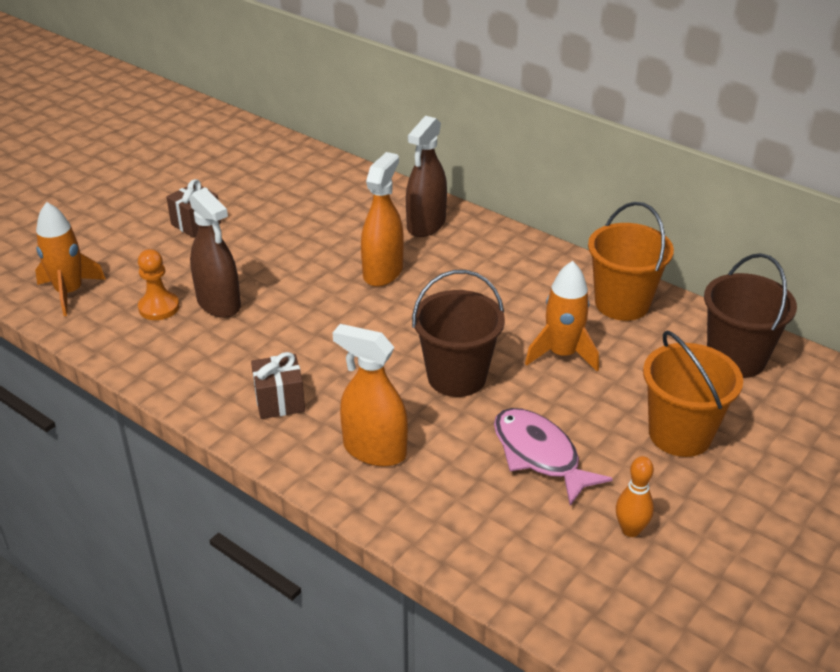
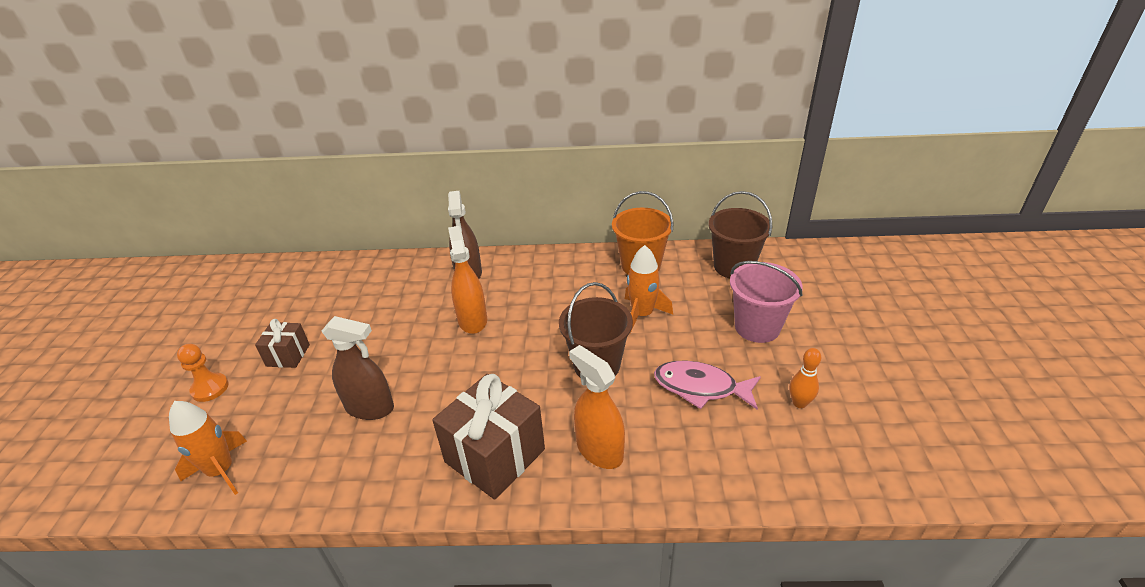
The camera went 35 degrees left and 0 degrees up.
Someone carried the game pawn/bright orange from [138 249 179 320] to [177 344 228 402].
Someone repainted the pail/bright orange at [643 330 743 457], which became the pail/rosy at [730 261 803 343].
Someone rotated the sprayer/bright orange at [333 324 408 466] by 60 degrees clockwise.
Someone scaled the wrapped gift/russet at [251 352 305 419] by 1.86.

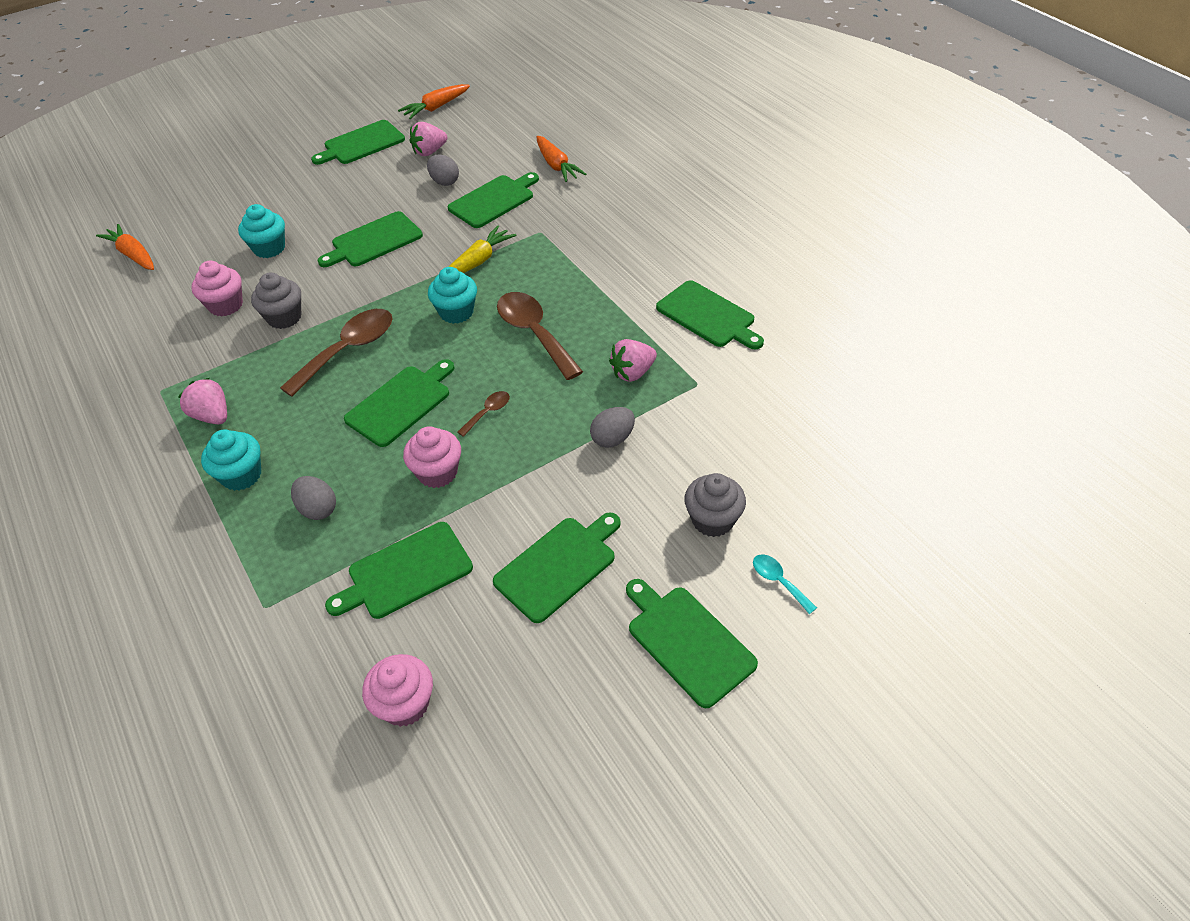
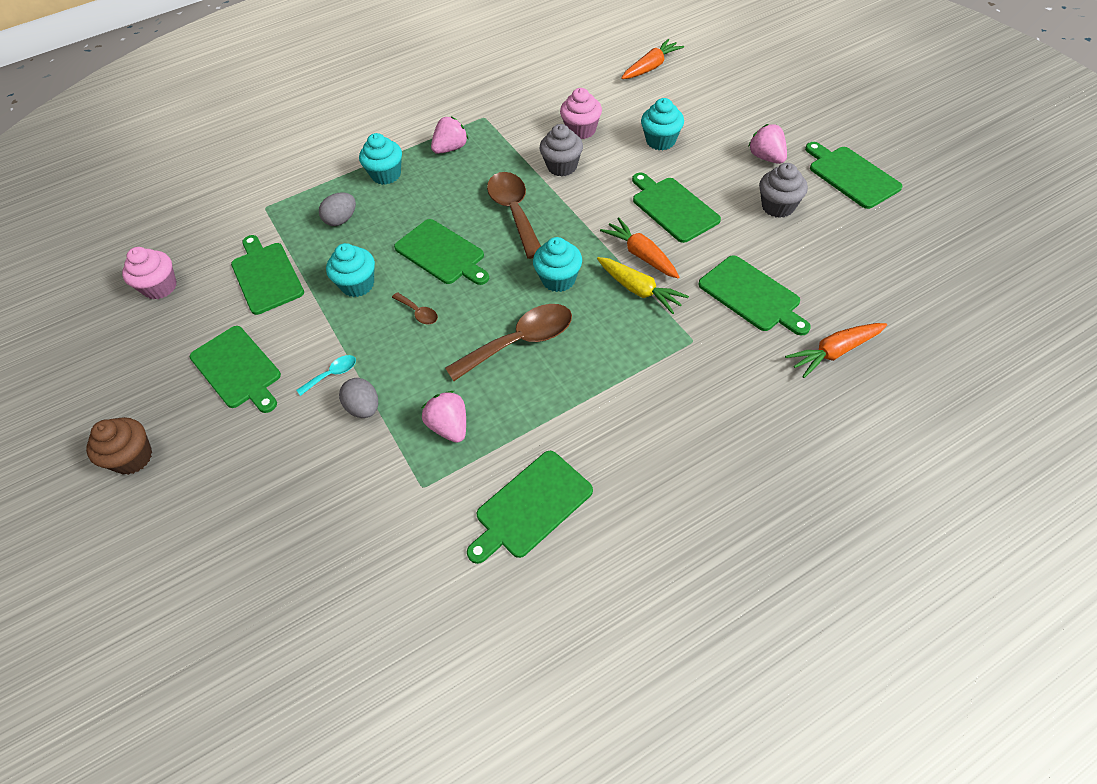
The camera went 95 degrees right and 5 degrees up.
Someone took away the egg/ash-grey at [427 155 459 186].
Someone carried the toy carrot/bright orange from [398 84 470 119] to [600 218 679 278].
Someone carried the strawberry/rosy from [410 122 447 156] to [748 124 787 164].
Someone carried the cupcake/ash-grey from [684 473 746 537] to [759 163 808 218].
Someone carried the spoon/aqua from [753 554 817 614] to [296 355 356 396].
Someone swapped the chopping board/leaf-green at [626 579 758 708] for the cupcake/russet at [86 417 152 475].
Someone repainted the cupcake/rosy at [403 426 461 488], which became the cupcake/aqua at [326 243 375 297].
Someone rotated the spoon/russet at [280 309 392 397] by 150 degrees counterclockwise.

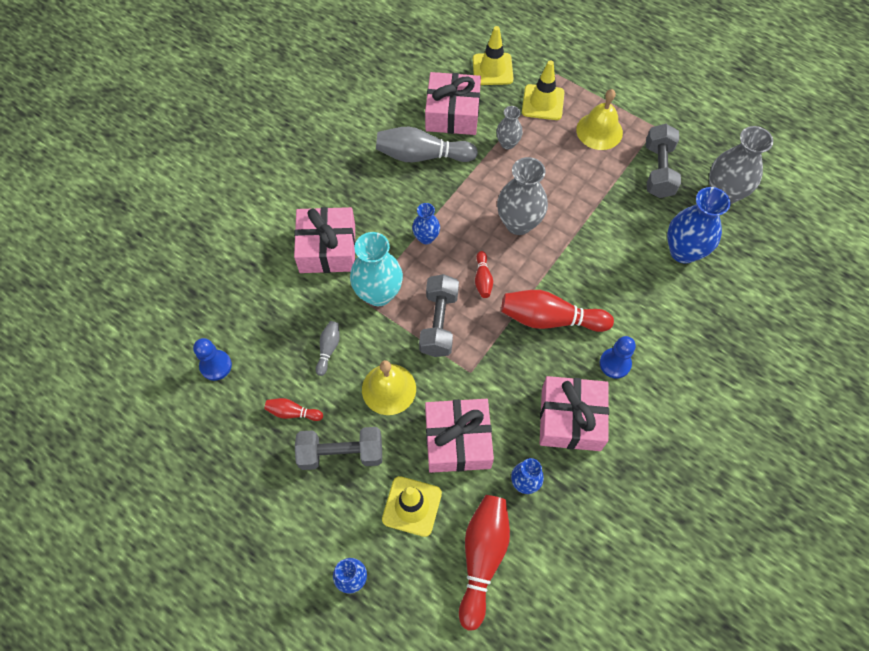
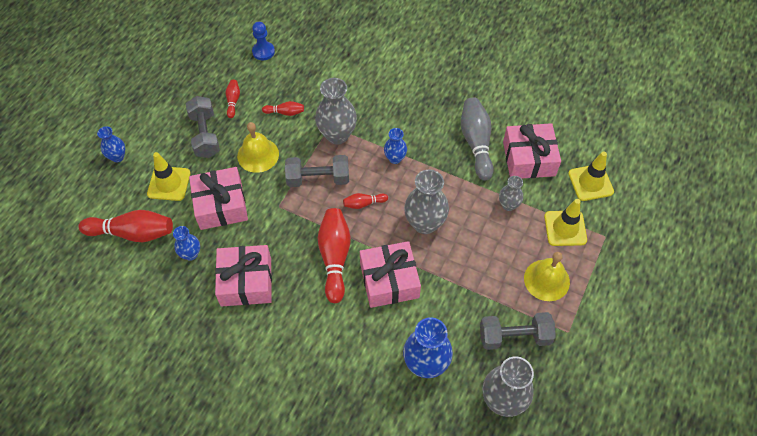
The camera went 80 degrees right and 5 degrees down.
Someone took away the game pawn/cobalt at [600 336 636 379].
Someone carried the wrapped gift/rosy from [294 207 355 273] to [360 241 421 308].
Someone repainted the tenpin/ash-grey at [316 321 340 376], which became the tenpin/red at [262 101 304 116].
Someone repainted the vase/aqua at [350 232 403 306], which became the vase/ash-grey at [315 78 357 144].

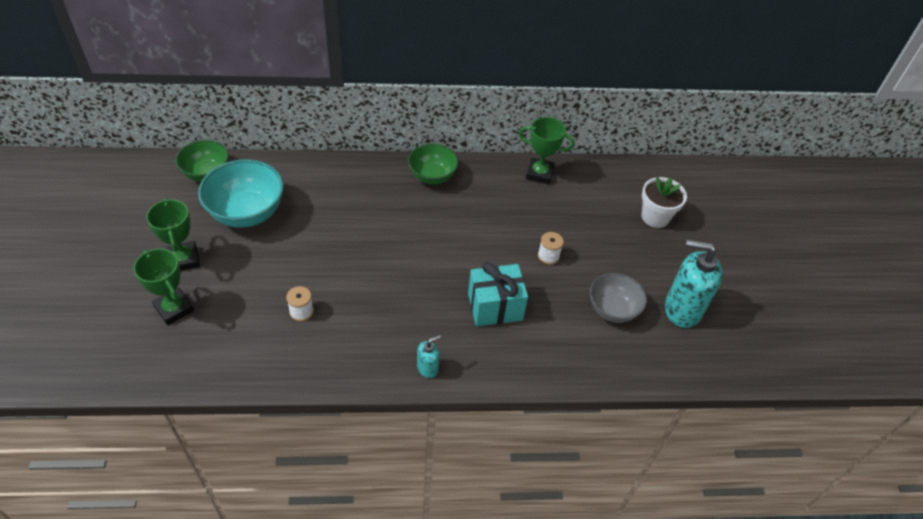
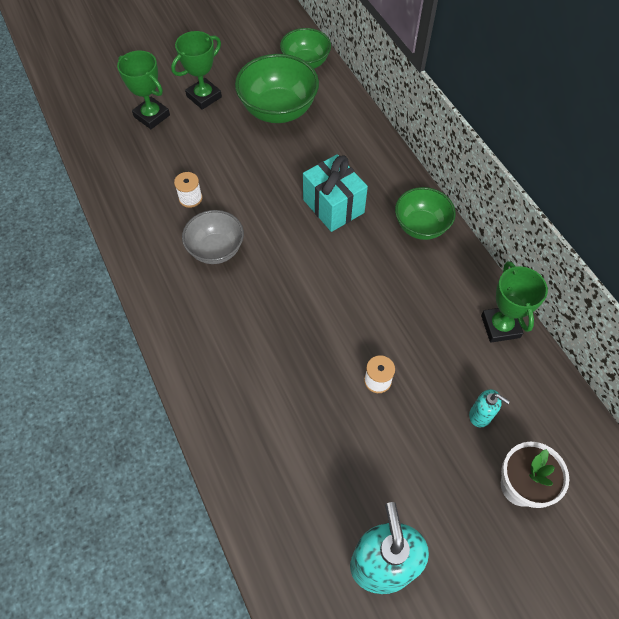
The camera went 70 degrees right and 10 degrees up.
Someone carried the soap dispenser/aqua from [417 335 441 378] to [469 389 510 427].
Someone carried the wrapped gift/aqua from [468 262 528 326] to [303 154 368 232].
Someone carried the bowl/ash-grey from [590 273 647 323] to [182 210 244 264].
Someone repainted the bowl/aqua at [198 159 284 228], which became the bowl/leaf-green at [235 54 319 123].
Someone rotated the trophy/leaf-green at [133 248 194 325] by 75 degrees counterclockwise.

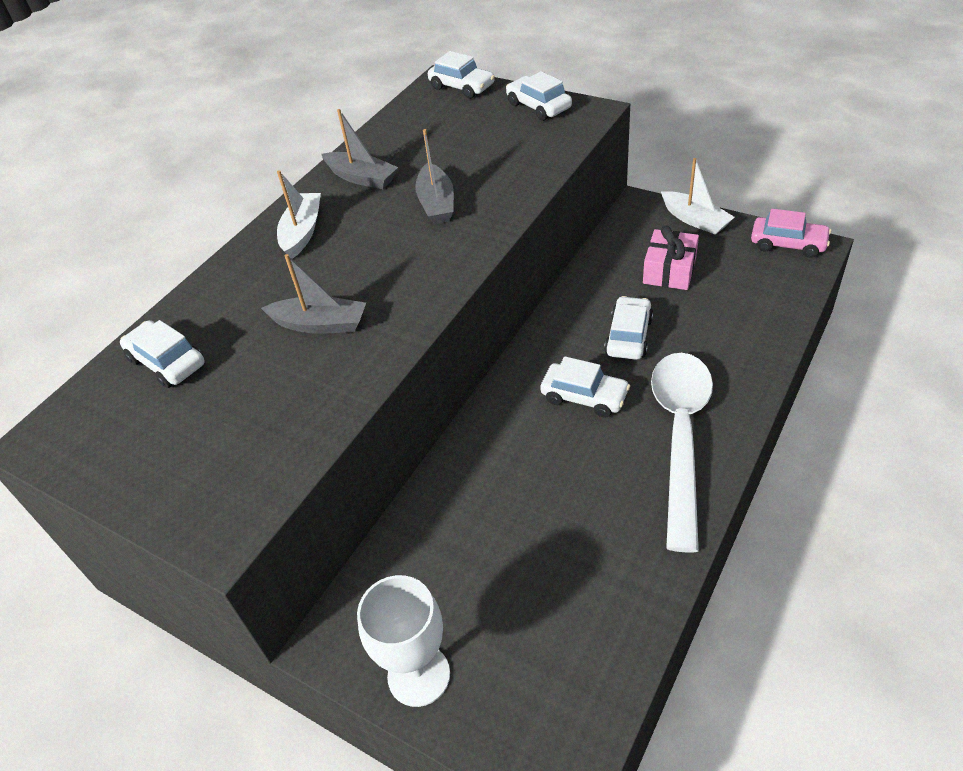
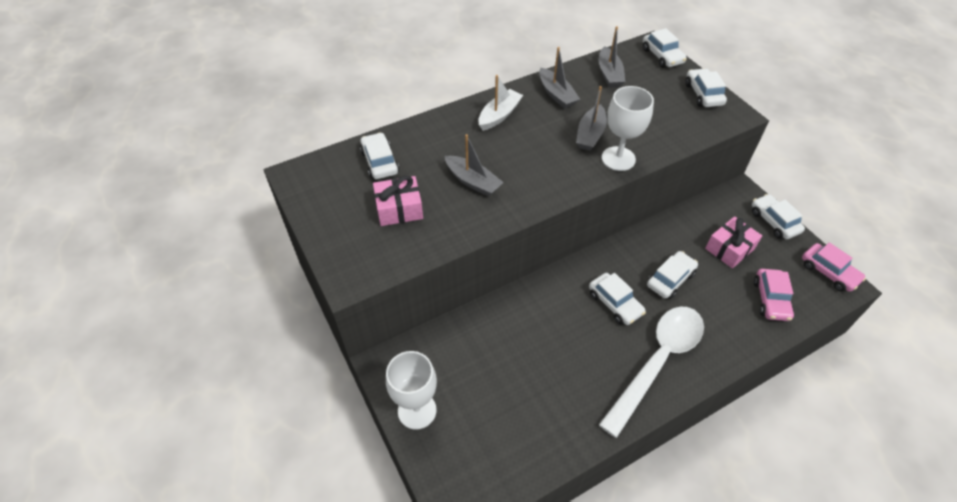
The camera went 25 degrees right and 5 degrees up.
Someone put down the wrapped gift/rosy at [373 176 423 226].
Someone put down the boat/ash-grey at [599 26 625 88].
Someone put down the chalice/pure white at [602 86 654 171].
Someone put down the car/rosy at [754 269 794 321].
Someone swapped the boat/pure white at [661 158 735 235] for the car/pure white at [752 194 805 239].

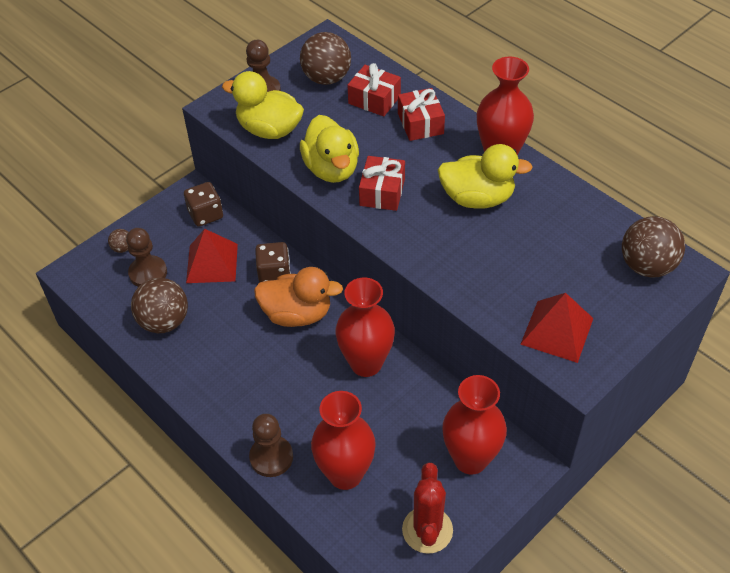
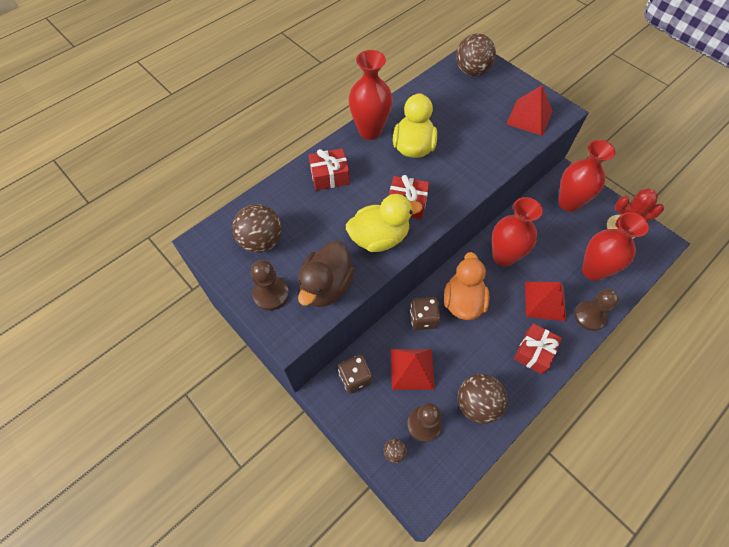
The camera went 90 degrees left and 10 degrees up.
Someone put down the pyramid shape/red at [525 282 566 321].
Someone carried the wrapped gift/red from [347 63 401 116] to [514 324 562 374].
Someone repainted the rubber duck/yellow at [222 71 304 139], which became the rubber duck/russet at [298 241 355 307].

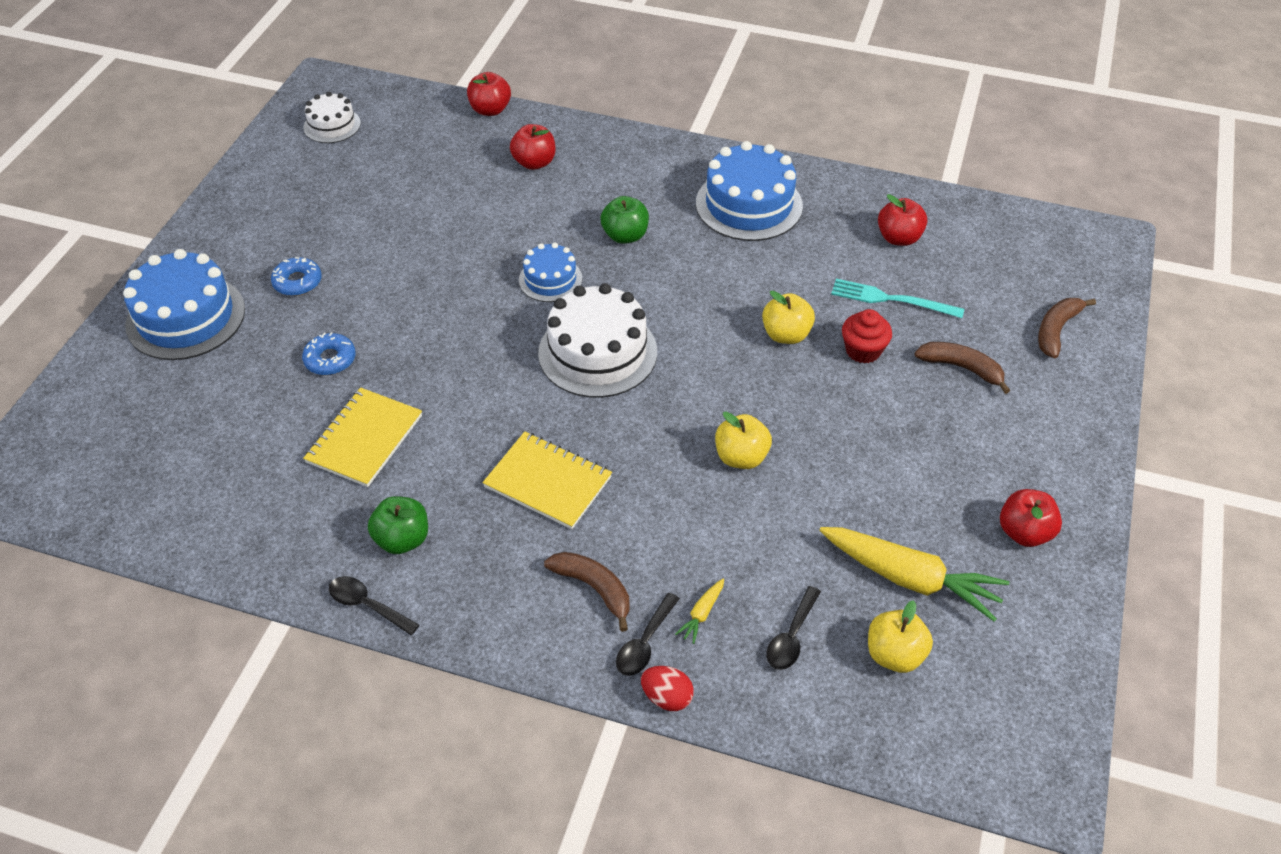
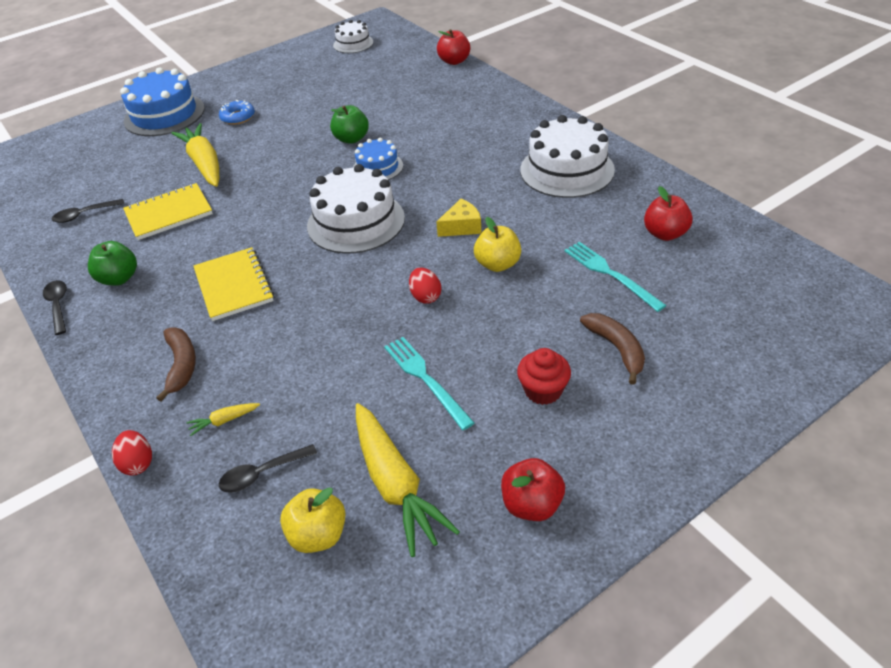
The camera went 40 degrees right and 5 degrees down.
Someone took away the apple fruit/red at [510 124 556 170].
Someone took away the apple fruit/yellow at [715 412 772 469].
Someone took away the banana/russet at [1038 298 1096 358].
Someone put down the dinner fork/aqua at [384 337 474 430].
Someone put down the egg/red at [409 268 441 304].
Someone put down the cheese wedge/yellow at [436 199 482 237].
Someone carried the apple fruit/leaf-green from [600 196 649 244] to [330 105 369 144].
Someone carried the spoon/ebony from [616 593 680 676] to [52 199 124 223].
Someone carried the cupcake/red from [842 309 892 364] to [517 348 571 405].
Someone swapped the donut/cobalt at [302 332 356 375] for the toy carrot/yellow at [171 123 219 187].
Someone repainted the gateau/cobalt at [696 141 803 241], which became the gateau/pure white at [520 115 615 198].

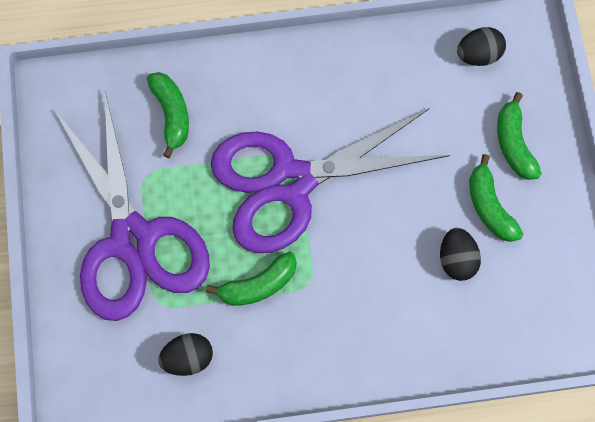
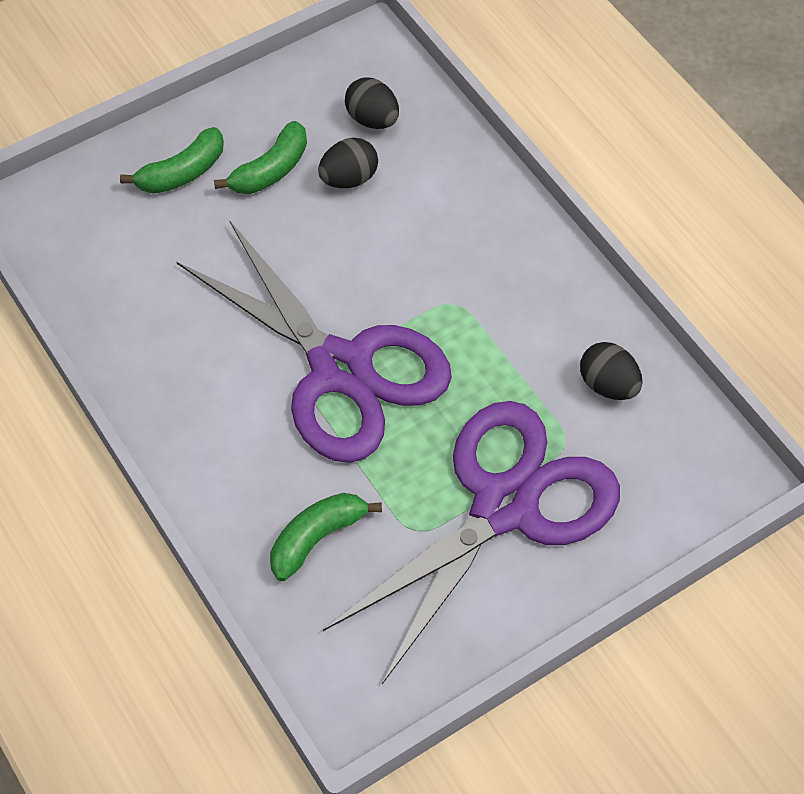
The camera went 115 degrees left and 15 degrees down.
Someone took away the banana/leaf-green at [206 251 297 306].
Someone carried the egg/ebony from [457 27 506 66] to [345 78 399 129].

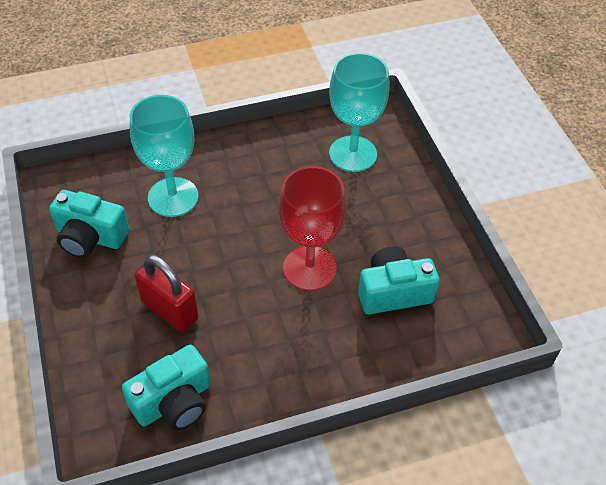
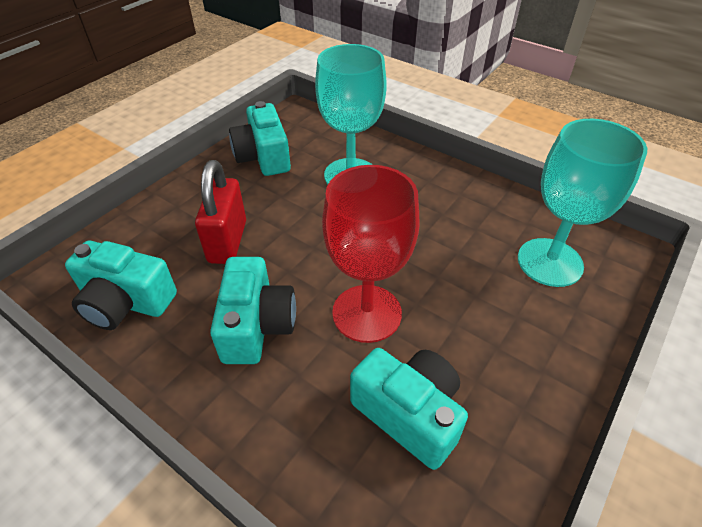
The camera went 55 degrees right and 5 degrees down.
Someone put down the compact camera/aqua at [210 257 296 364].

